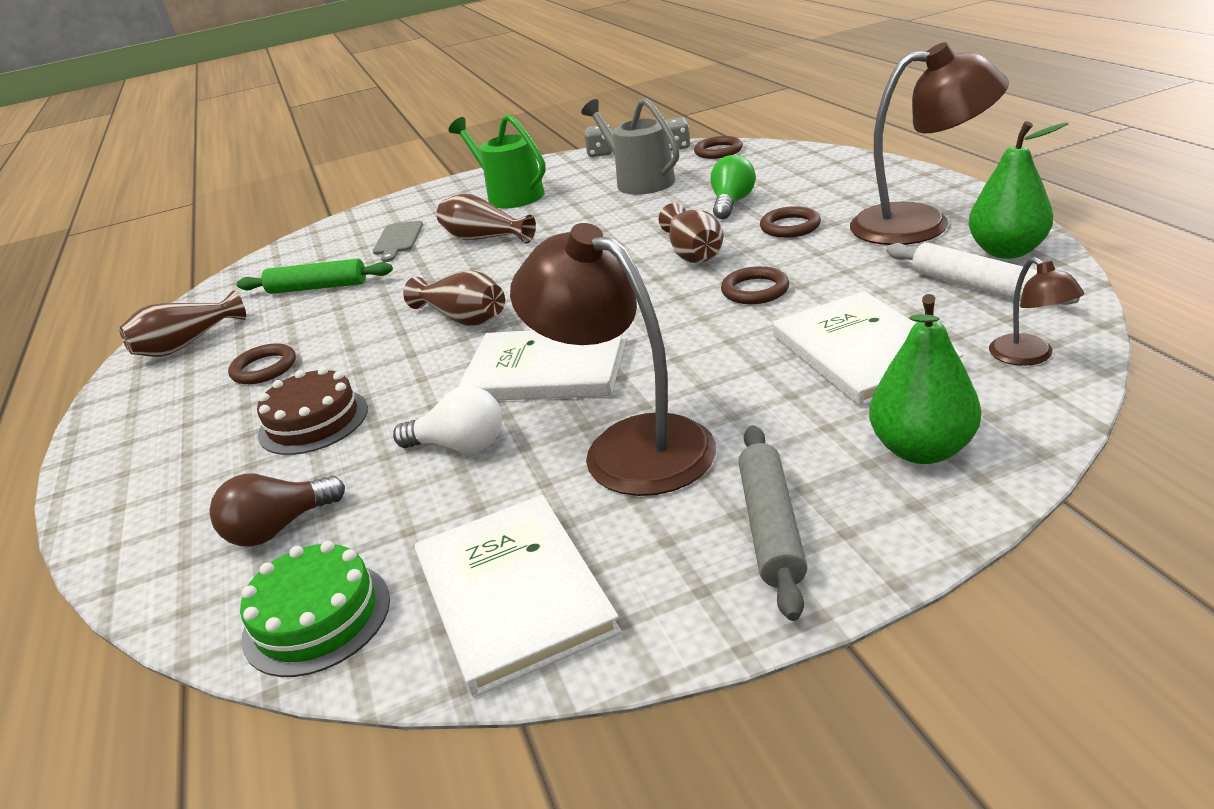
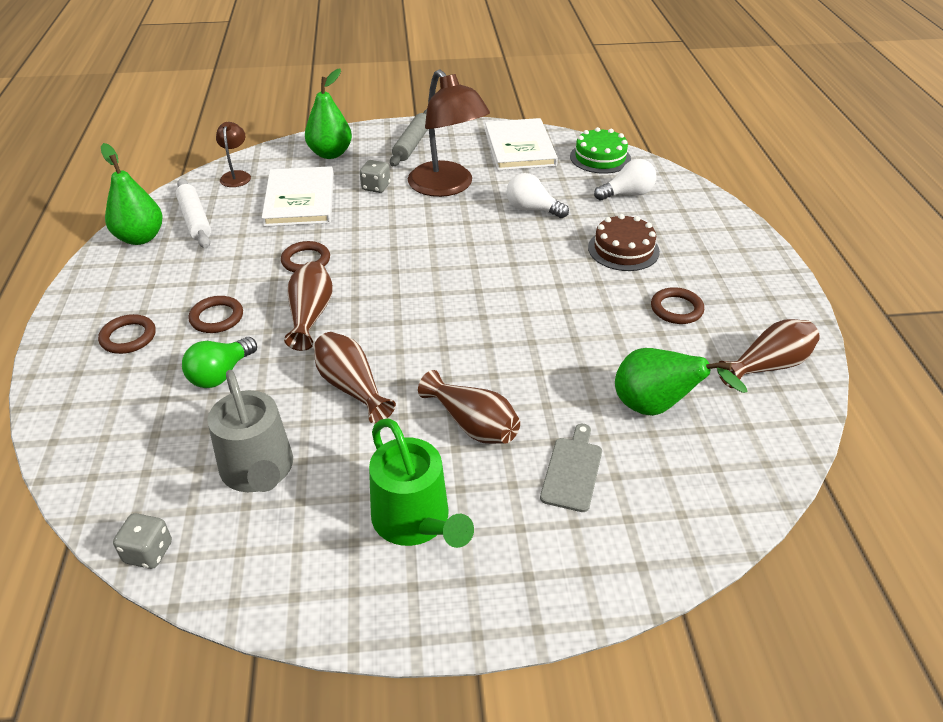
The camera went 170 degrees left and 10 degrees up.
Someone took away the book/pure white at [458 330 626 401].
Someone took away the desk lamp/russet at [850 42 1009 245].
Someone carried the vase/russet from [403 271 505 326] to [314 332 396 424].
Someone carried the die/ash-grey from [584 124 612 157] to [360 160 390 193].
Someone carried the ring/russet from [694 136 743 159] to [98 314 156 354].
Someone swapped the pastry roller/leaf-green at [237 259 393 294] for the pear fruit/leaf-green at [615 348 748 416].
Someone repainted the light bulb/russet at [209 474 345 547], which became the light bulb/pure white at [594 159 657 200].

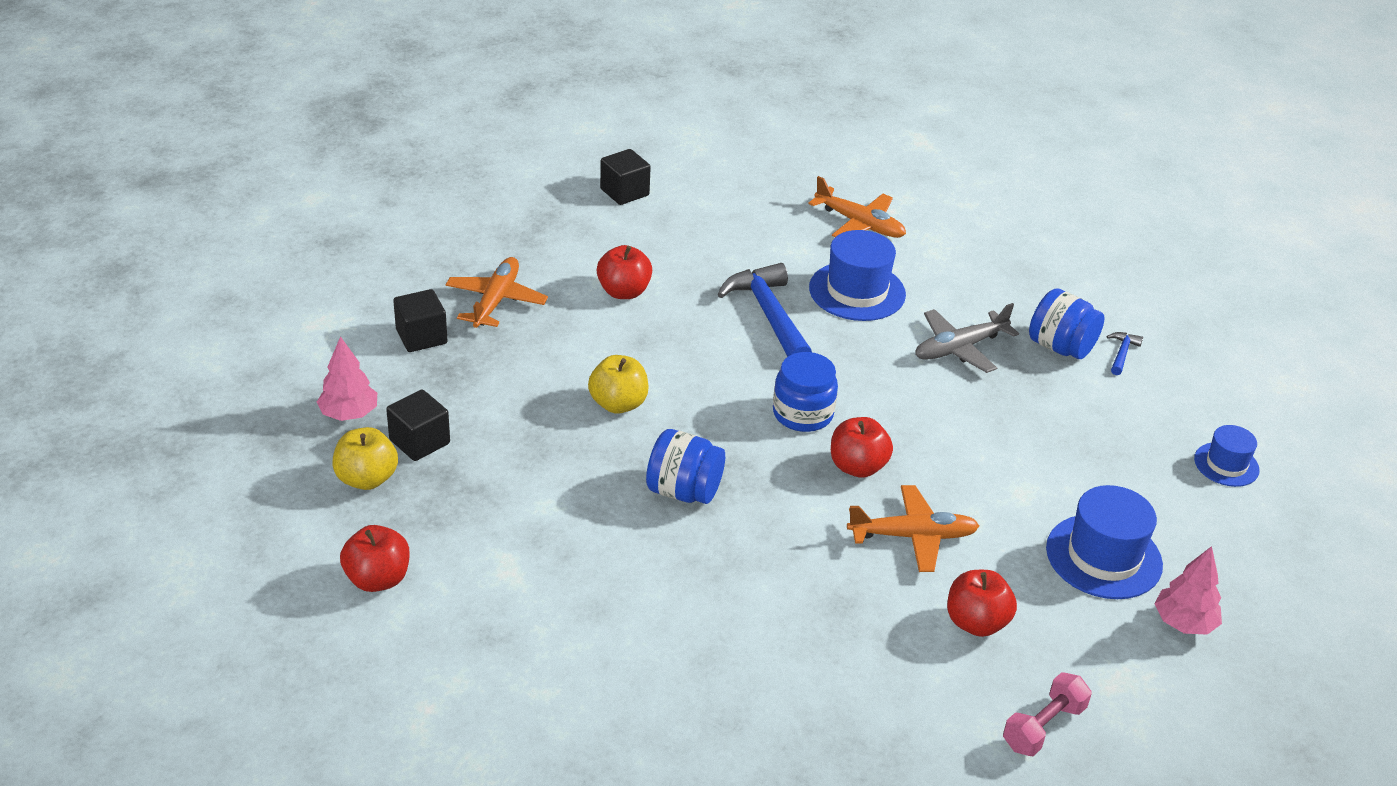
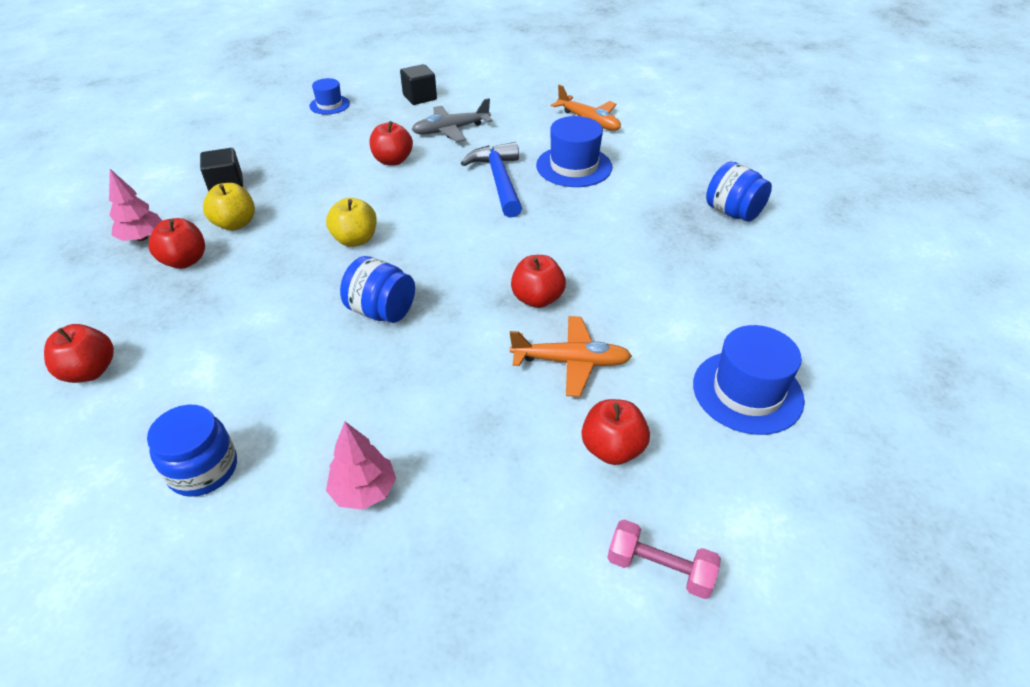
The camera went 10 degrees right and 5 degrees up.
Someone took away the aeroplane/bright orange at [445 257 548 328].
Someone took away the claw hammer/cobalt at [1107 332 1143 375].
Someone carried the apple fruit/yellow from [333 427 398 490] to [203 183 255 231].
Someone carried the jam jar/cobalt from [773 352 838 432] to [147 405 237 497].
Someone carried the aeroplane/ash-grey from [915 303 1019 373] to [412 98 493 142].
Someone carried the tree/rosy from [1155 546 1222 635] to [326 422 396 510].
Someone carried the hat/cobalt from [1194 425 1260 487] to [309 78 350 115].
Someone swapped the block/ebony at [386 389 450 461] for the apple fruit/red at [149 218 205 269].
Someone rotated the free weight/rosy at [1003 672 1092 756] by 60 degrees clockwise.

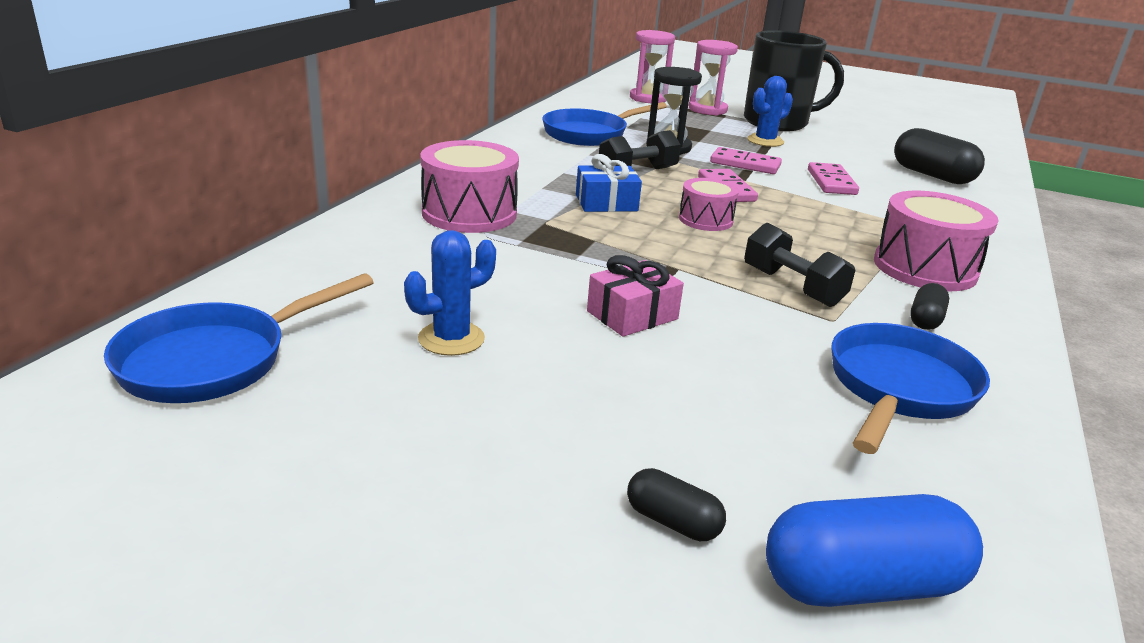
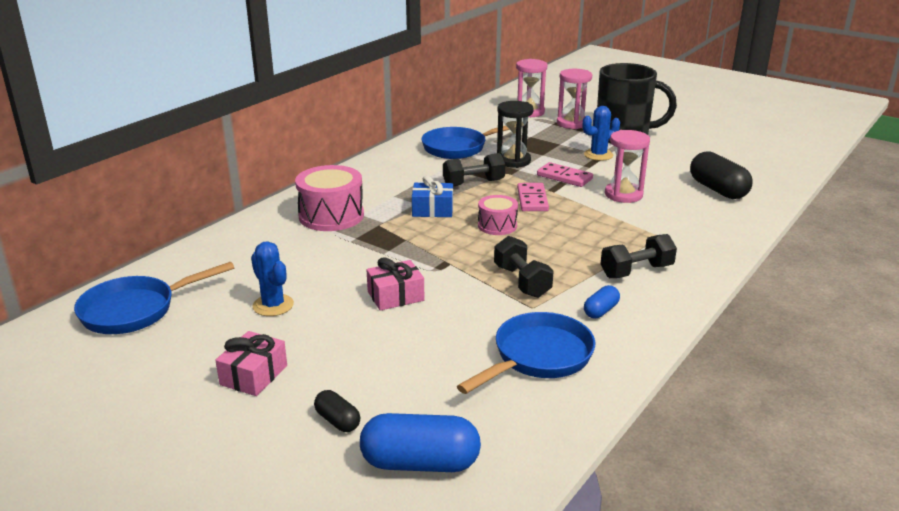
The camera went 15 degrees right and 0 degrees up.
Someone put down the wrapped gift/rosy at [215 331 287 396].
Someone swapped the domino/rosy at [808 162 859 195] for the hourglass/rosy at [605 130 650 203].
Someone swapped the snare drum/rosy at [874 190 999 291] for the free weight/ebony at [601 234 677 278].
Someone repainted the capsule/ebony at [910 283 949 330], which became the capsule/cobalt at [584 285 620 318].
Someone rotated the saguaro cactus/cobalt at [404 230 496 356] by 75 degrees clockwise.

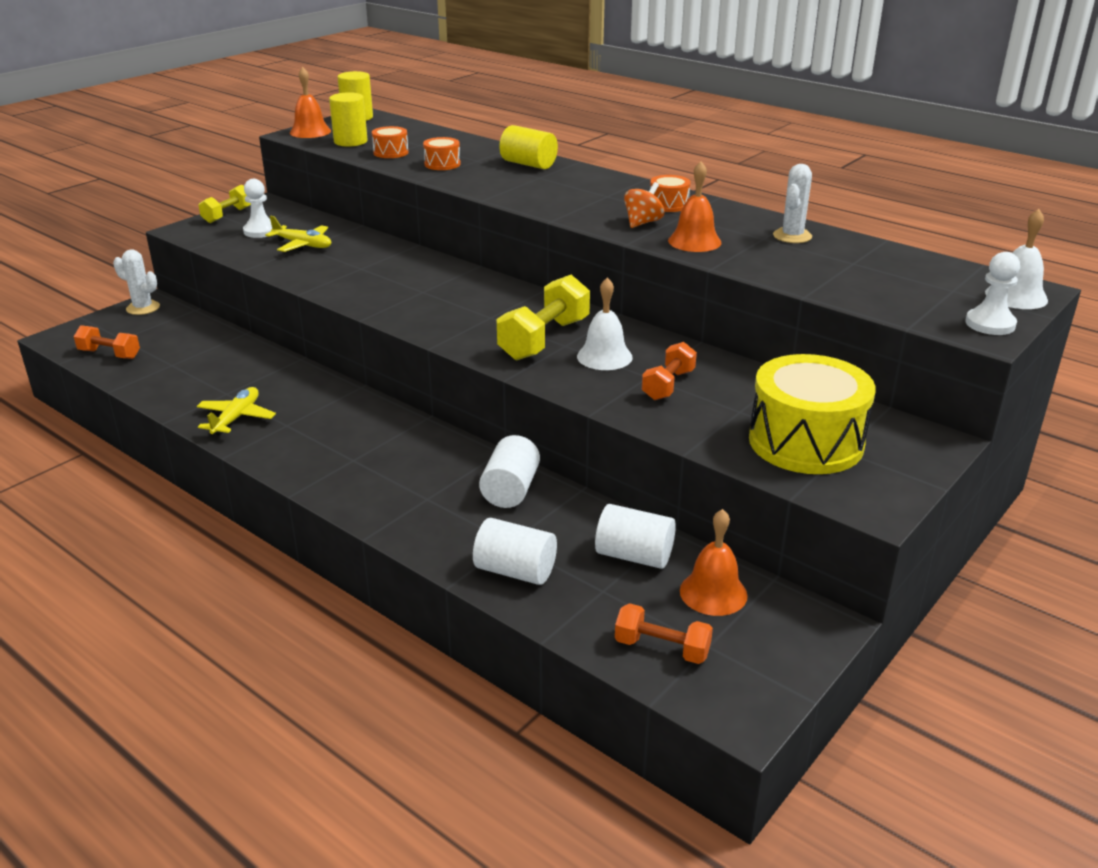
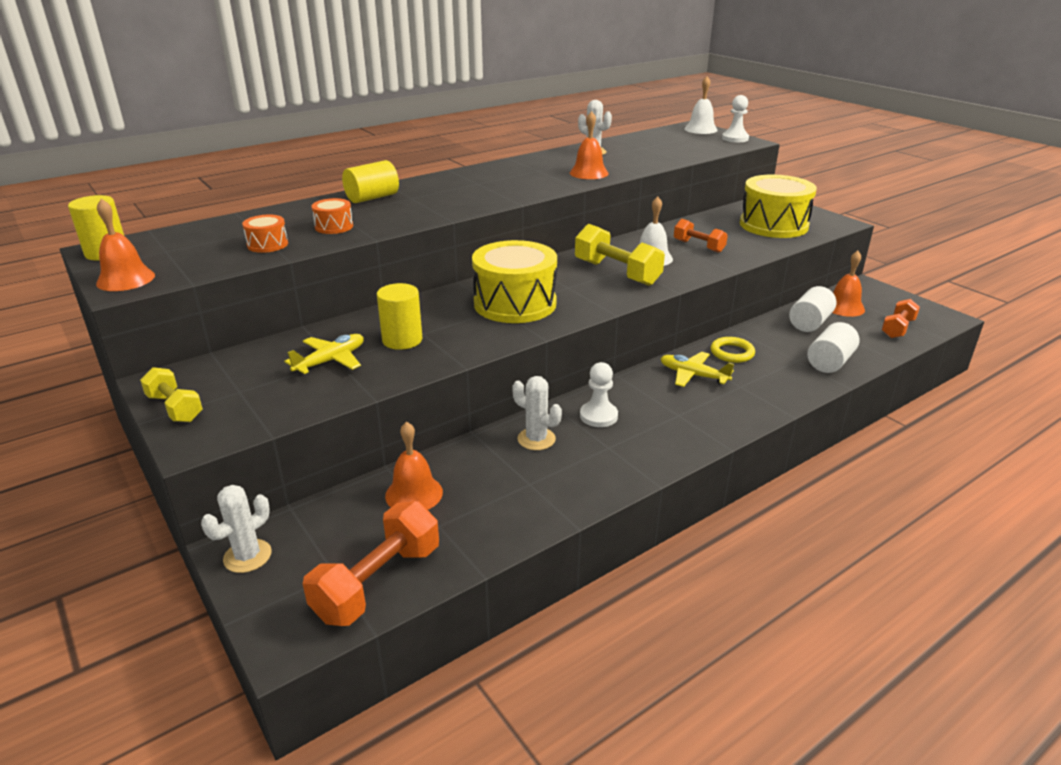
The camera went 75 degrees left and 0 degrees up.
Someone took away the whirligig/bright orange at [624 182 664 228].
Someone took away the snare drum/bright orange at [650 175 691 212].
Someone put down the hand bell/bright orange at [385 421 443 510].
Someone put down the snare drum/yellow at [472 240 557 323].
Someone put down the saguaro cactus/pure white at [513 376 562 450].
Someone carried the aeroplane/yellow from [197 387 276 436] to [660 352 734 387].
Someone carried the game pawn/pure white from [243 179 272 238] to [580 362 618 427].
Someone carried the solid cylinder/yellow from [329 92 368 147] to [377 283 422 350].
Someone swapped the solid cylinder/pure white at [479 435 540 508] for the ring/yellow at [711 337 755 363].
Someone scaled the free weight/bright orange at [73 325 140 359] by 1.64.

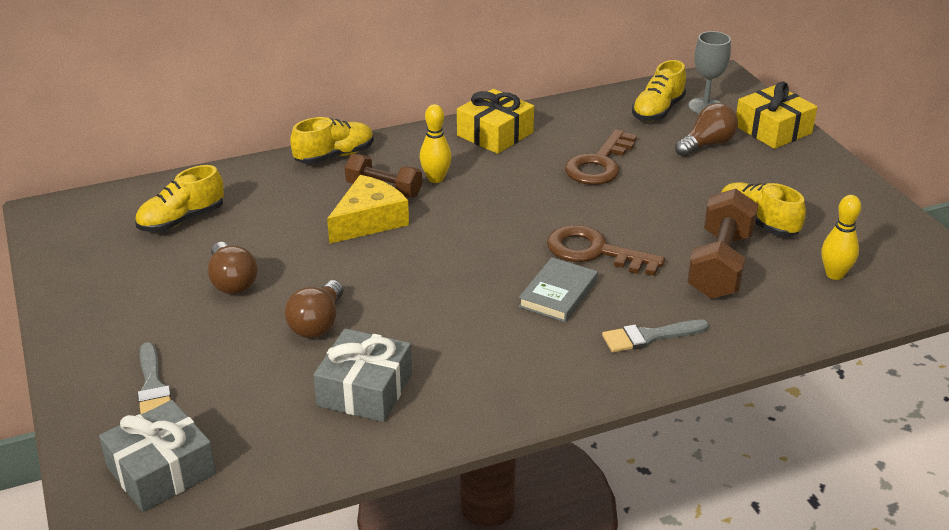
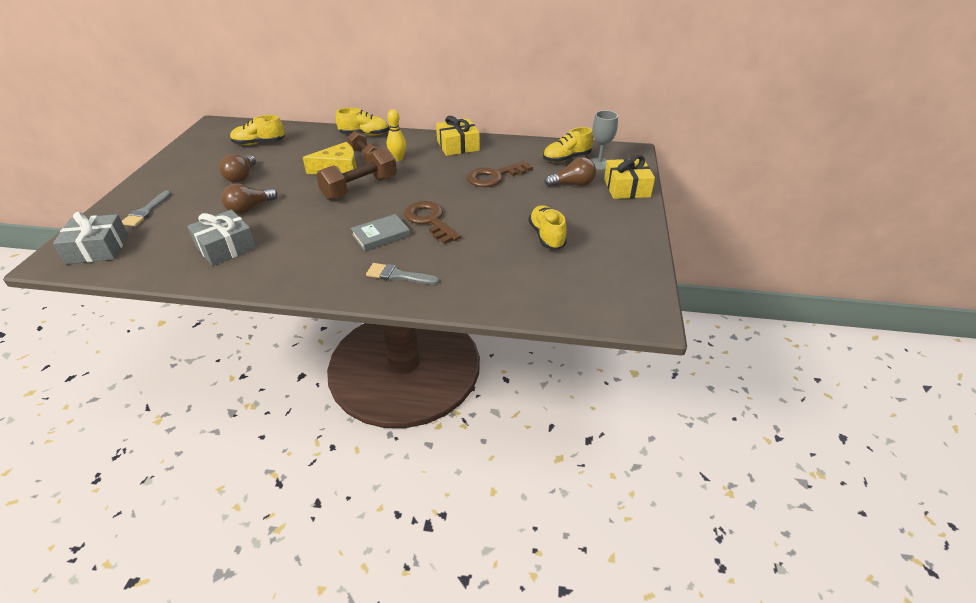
The camera went 30 degrees right and 5 degrees up.
Someone took away the tenpin/yellow at [822 195 861 280].
Someone carried the free weight/russet from [687 189 758 299] to [316 147 397 200].

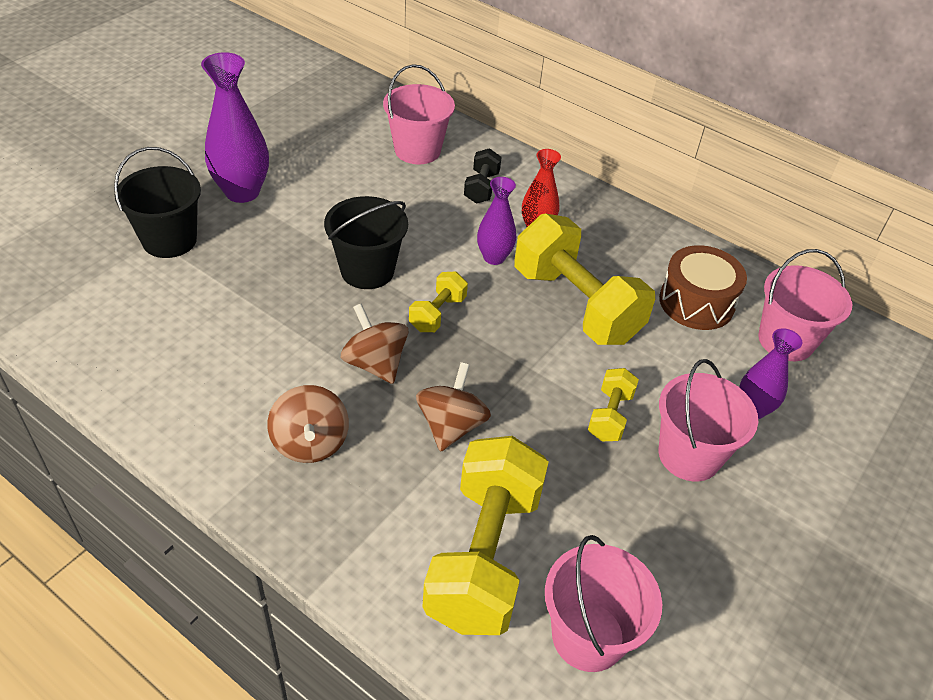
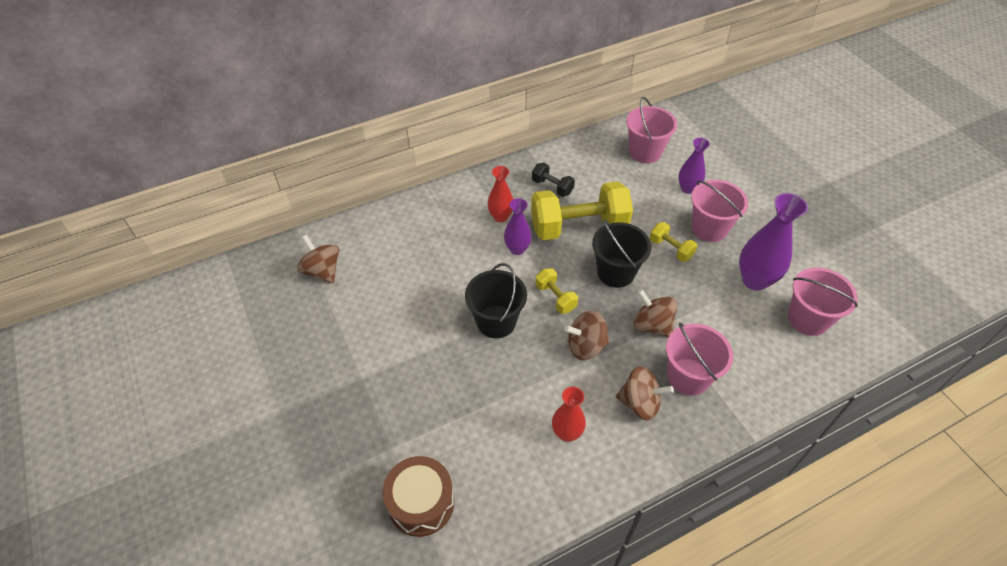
The camera went 60 degrees left and 5 degrees up.
Someone took away the free weight/yellow at [422 436 549 635].
Someone put down the whirligig/russet at [297 235 339 284].
Someone put down the vase/red at [552 387 586 442].
Someone carried the pail/ebony from [114 147 201 258] to [592 220 651 288].
Someone carried the vase/purple from [201 52 269 203] to [739 193 808 291].
Someone carried the pail/rosy from [383 64 455 164] to [666 323 733 396].
Someone carried the free weight/ebony from [464 148 502 204] to [532 163 575 197].
Someone carried the snare drum/russet from [659 245 747 330] to [383 456 454 537].

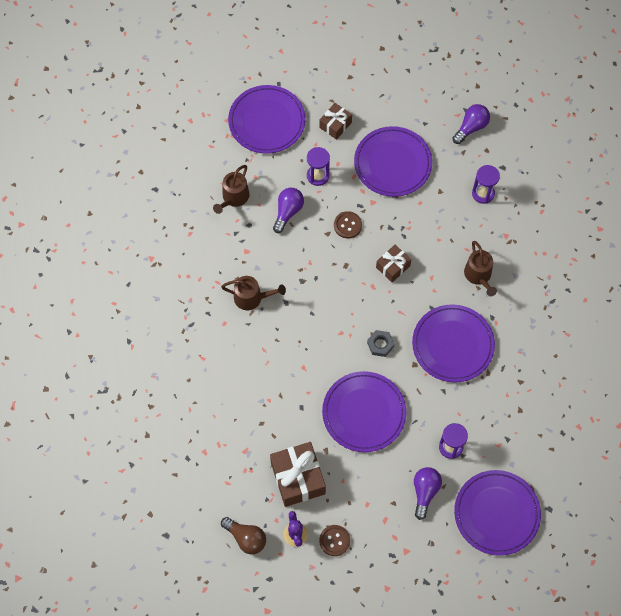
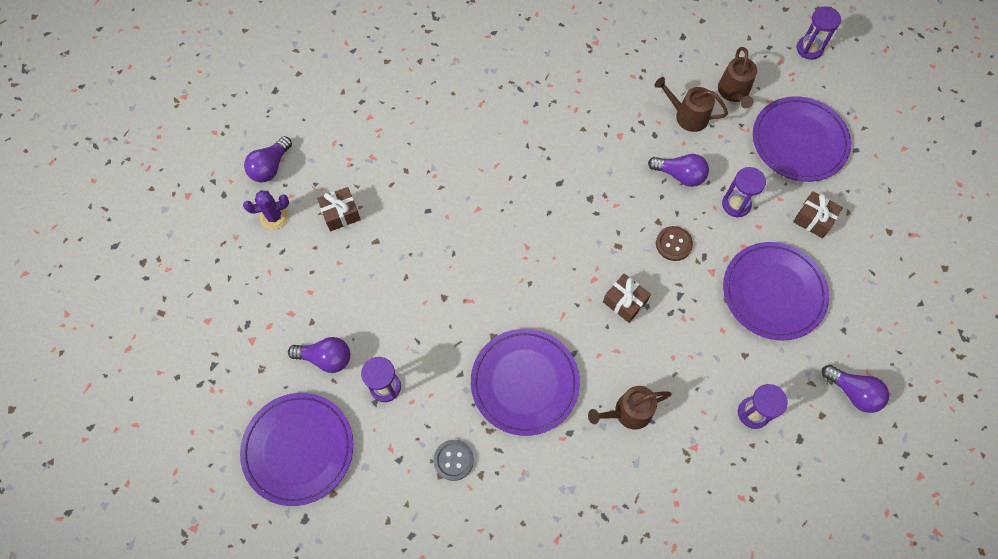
The camera went 85 degrees right and 0 degrees up.
Someone took away the sewing button/russet at [319 525 350 556].
Someone took away the flat dish/purple at [322 371 406 452].
Someone took away the hexagon nut/ash-grey at [367 330 395 357].
Someone put down the sewing button/ash-grey at [434 440 474 481].
Someone put down the hourglass/purple at [797 6 841 60].
Someone carried the watering can/russet from [221 276 286 310] to [718 47 757 108].
Someone repainted the light bulb/russet at [221 517 266 554], which became the light bulb/purple at [244 136 292 182].
Someone scaled the wrapped gift/russet at [270 442 326 507] by 0.58.

